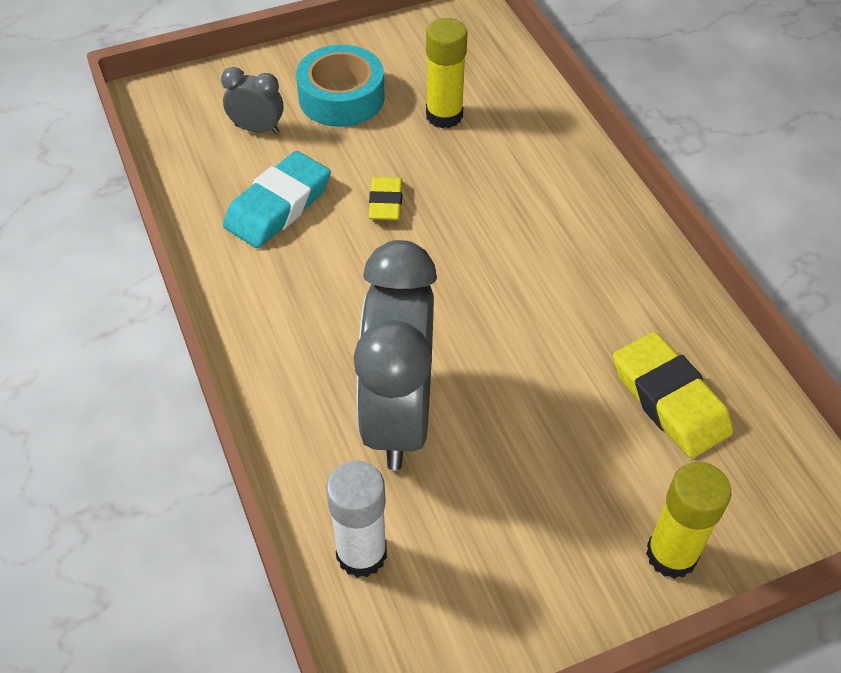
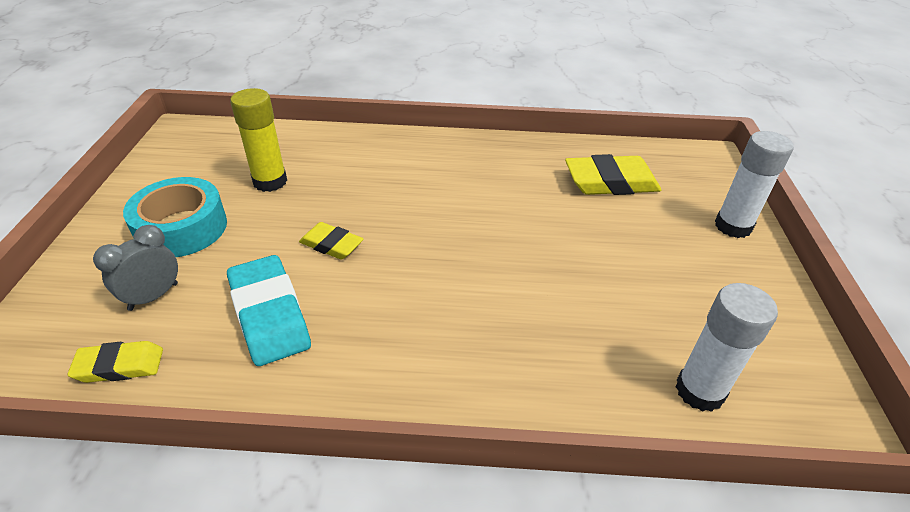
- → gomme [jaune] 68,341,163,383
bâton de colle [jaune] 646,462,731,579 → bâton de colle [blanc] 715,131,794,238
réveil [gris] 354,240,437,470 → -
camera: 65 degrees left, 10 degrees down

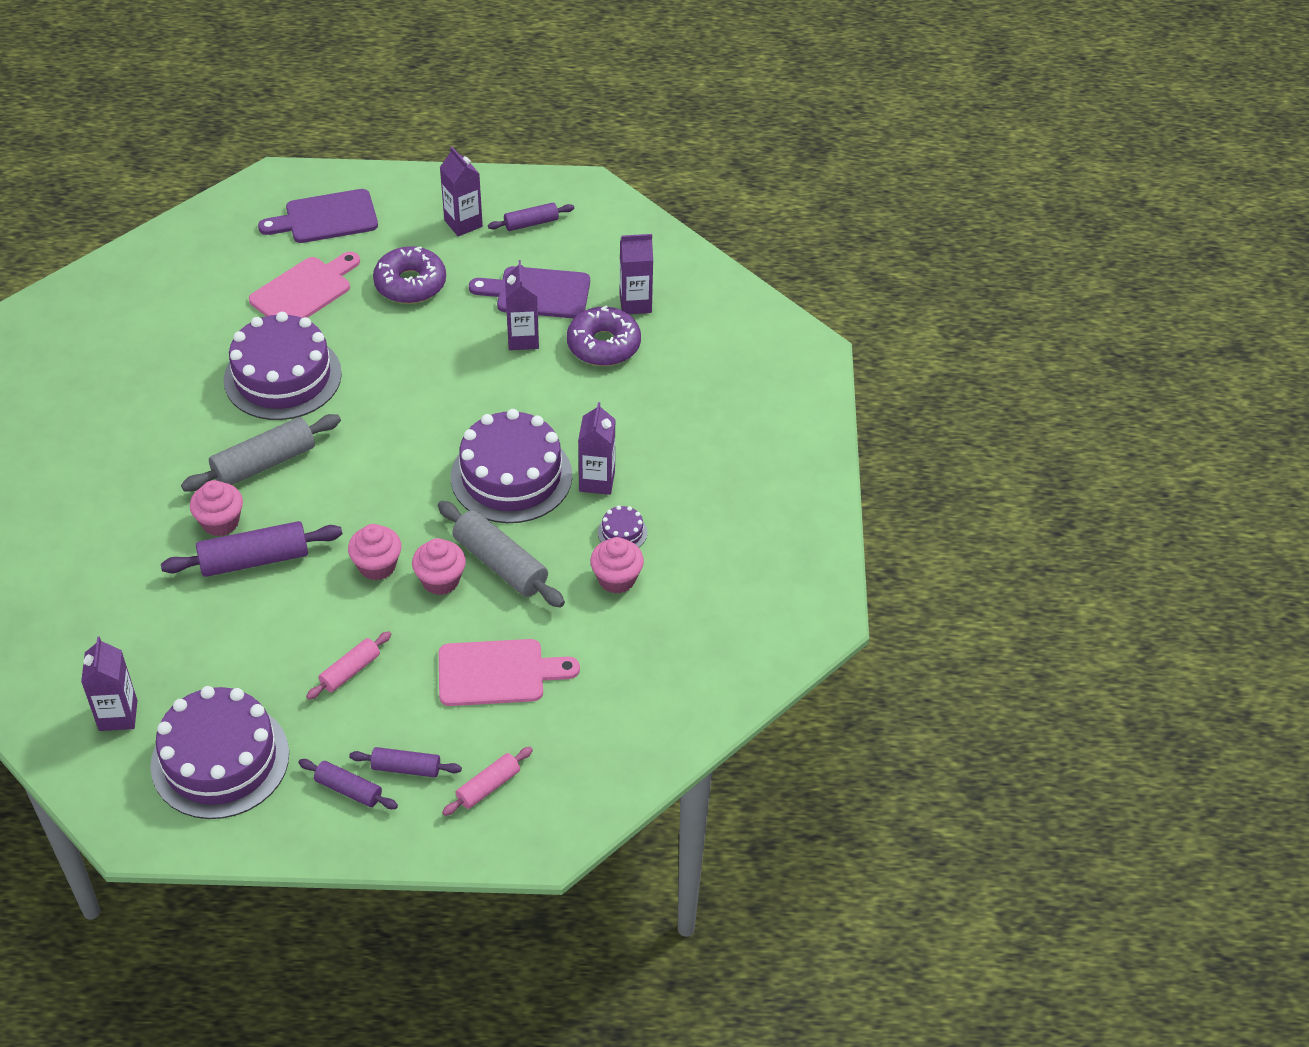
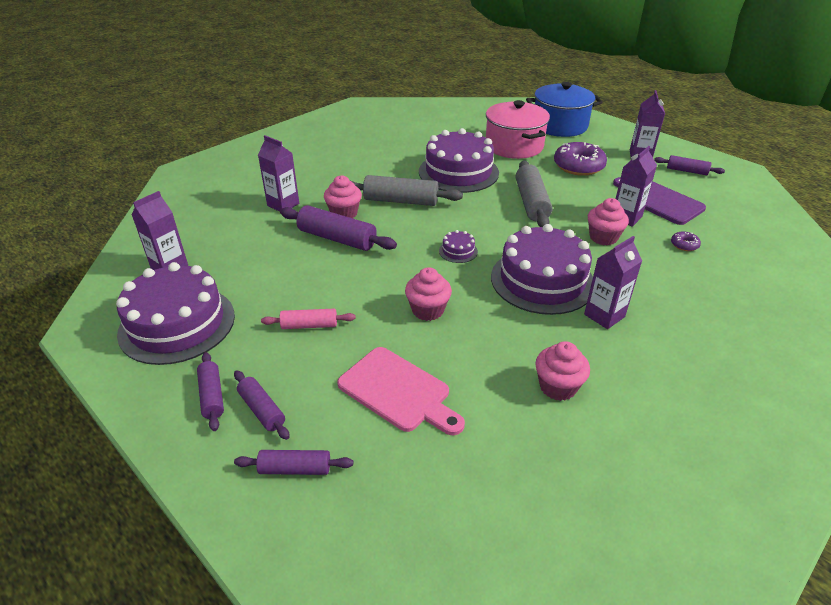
rouleau à pâtisserie [rose] 442,747,533,816 → rouleau à pâtisserie [violet] 234,450,353,475
brique de lait [violet] 620,234,653,314 → brique de lait [violet] 258,135,299,212, move
gâteau [violet] 598,505,647,547 → gâteau [violet] 439,230,478,263, move
planche à découper [rose] 249,252,360,318 → marmite [rose] 486,100,550,159
rouleau à pâtisserie [gris] 438,501,565,607 → rouleau à pâtisserie [gris] 516,161,552,227, move
planche à découper [violet] 258,189,378,243 → marmite [bleu] 526,82,603,137
muffin [rose] 348,524,402,580 → muffin [rose] 588,198,629,246, move
beignet [violet] 567,305,641,366 → beignet [violet] 671,231,701,251, x0.45
camera: 45 degrees right, 10 degrees down

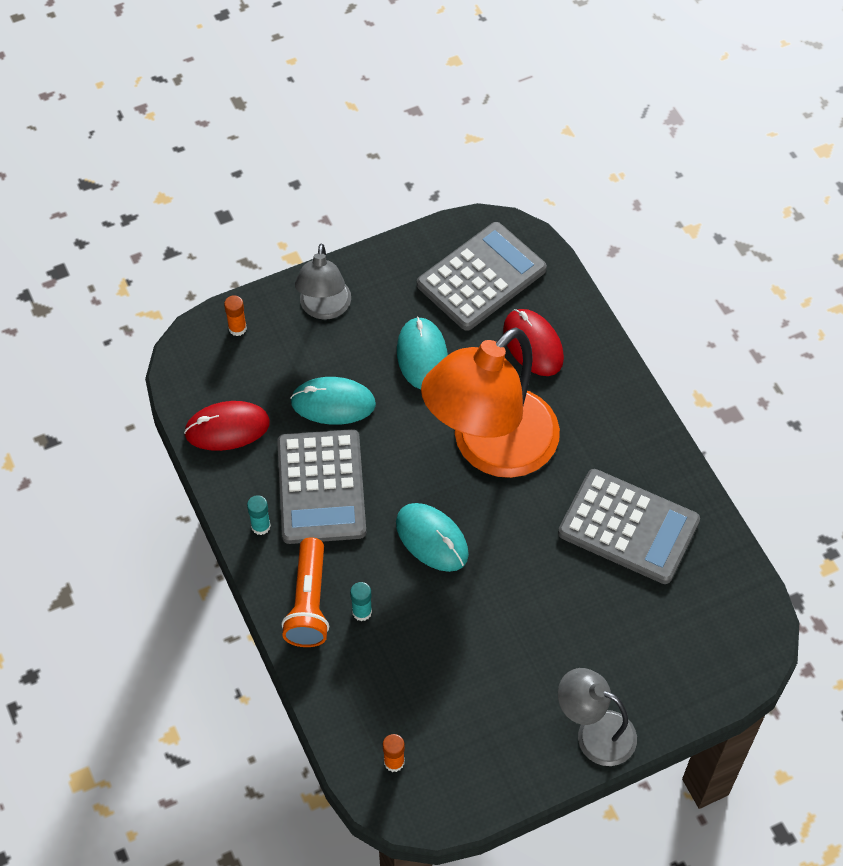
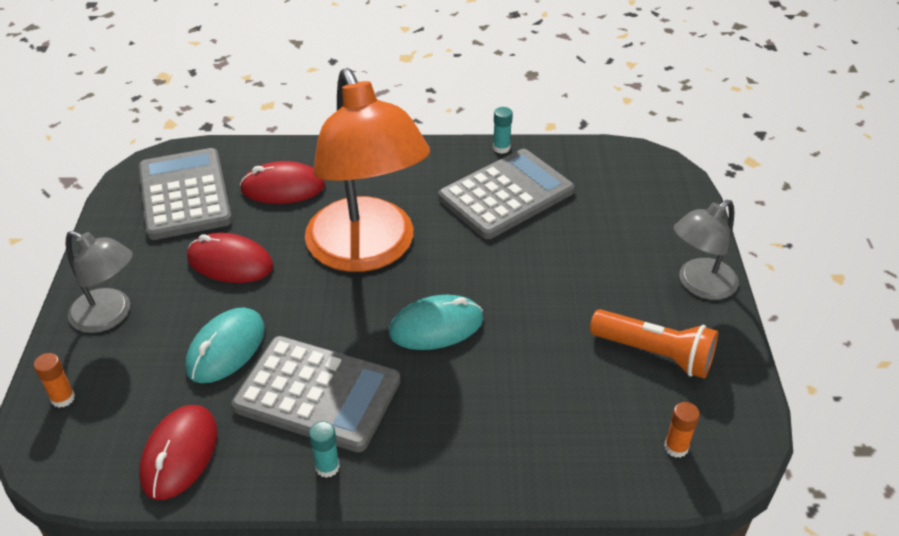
souris [turquoise] 397,317,448,390 → souris [rouge] 187,233,273,283
bâton de colle [turquoise] 350,582,372,621 → bâton de colle [turquoise] 493,107,513,154, move
lampe de poche [orange] 281,537,329,647 → lampe de poche [orange] 590,309,718,378, move
camera: 65 degrees left, 15 degrees down

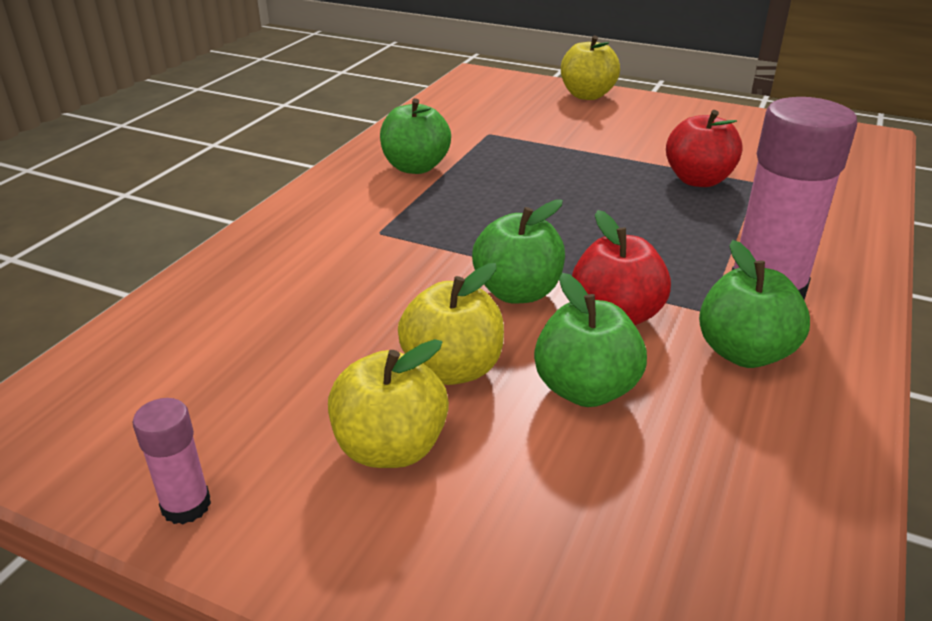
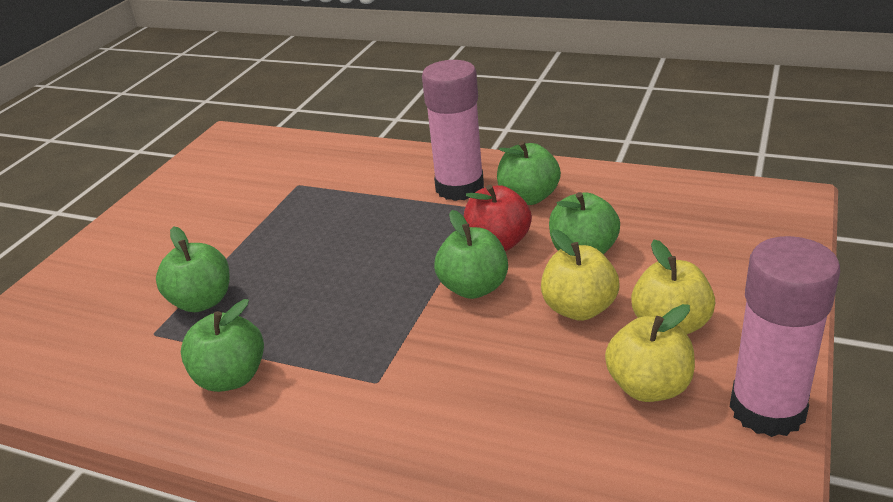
- → pomme [vert] 156,226,229,312
pomme [jaune] 561,35,620,100 → pomme [jaune] 605,304,695,402, move
bâton de colle [rose] 133,398,211,524 → bâton de colle [rose] 730,236,840,437, x2.14
pomme [rouge] 666,110,743,187 → -
camera: 90 degrees left, 0 degrees up

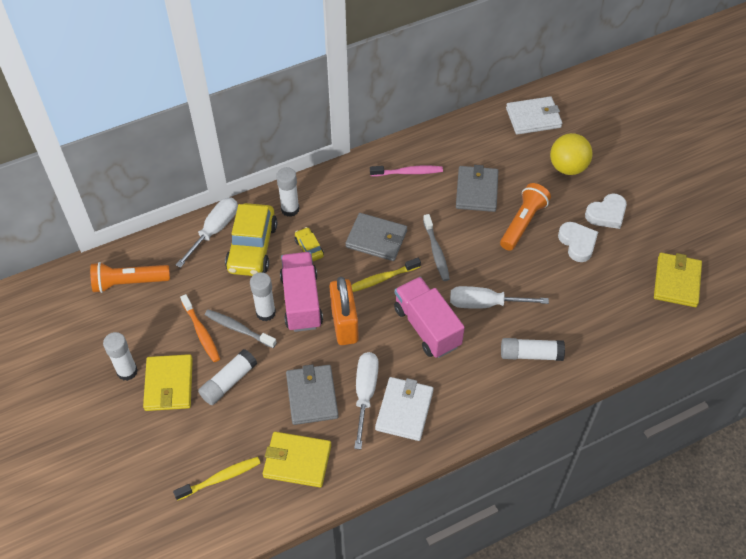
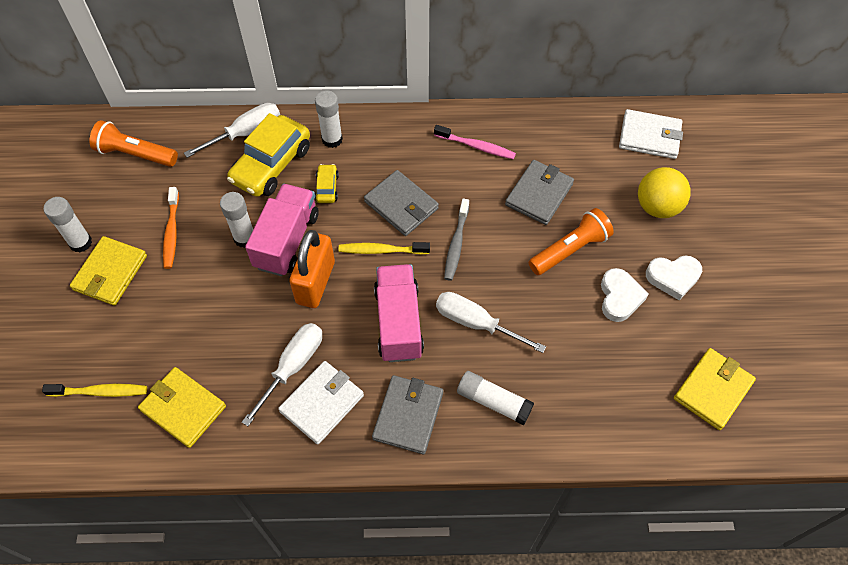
portefeuille [gris] 286,364,339,425 → portefeuille [gris] 372,375,443,454, move
bâton de colle [blanc] 198,349,257,405 → -
brosse à dents [gris] 205,309,277,348 → -
camera: 25 degrees right, 5 degrees up

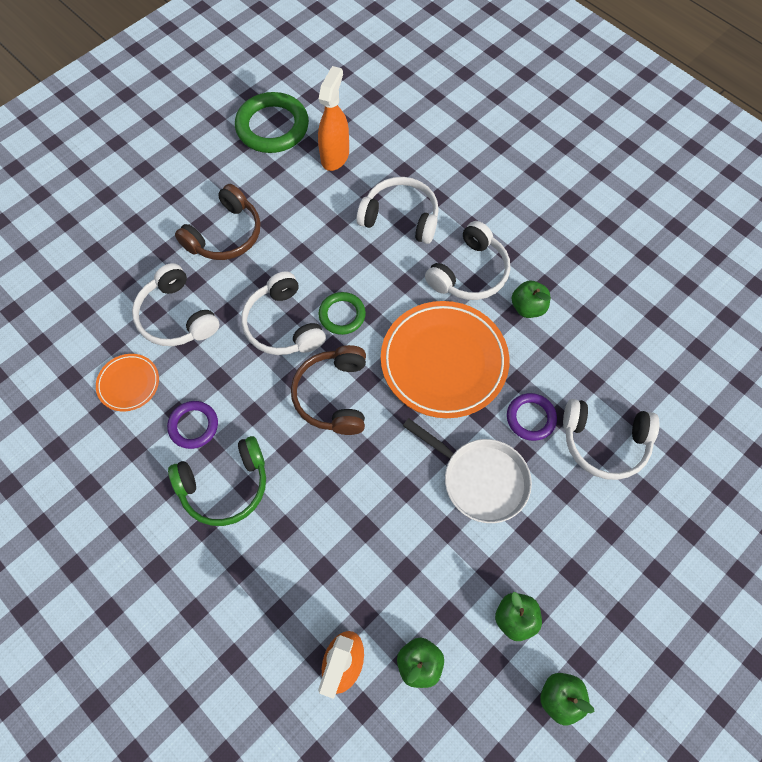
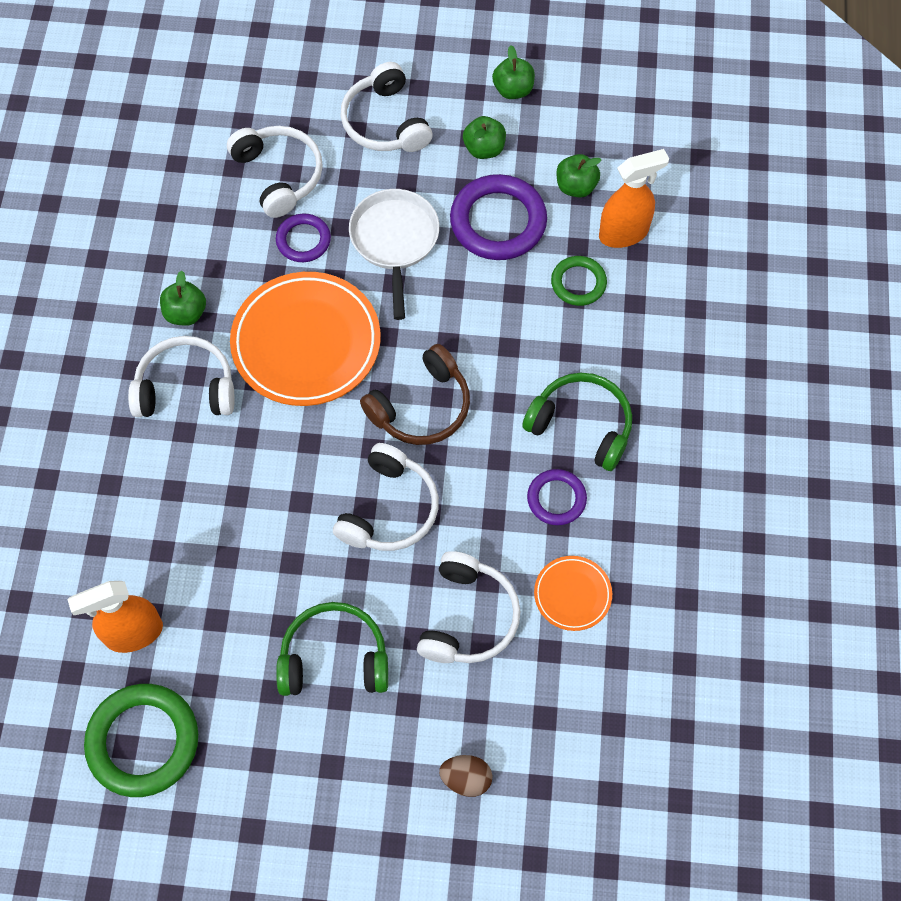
casque audio [marron] 175,184,261,260 → casque audio [vert] 276,602,388,696
casque audio [blanc] 357,177,439,244 → casque audio [blanc] 340,62,433,152, move
- → œuf [marron] 439,755,492,797
- → anneau [violet] 450,174,547,260
anneau [vert] 318,292,366,335 → anneau [vert] 551,256,607,306, move
camera: 130 degrees left, 0 degrees up

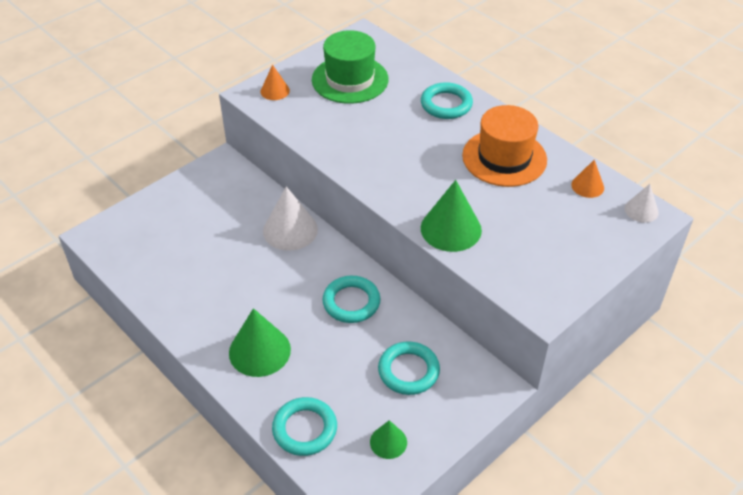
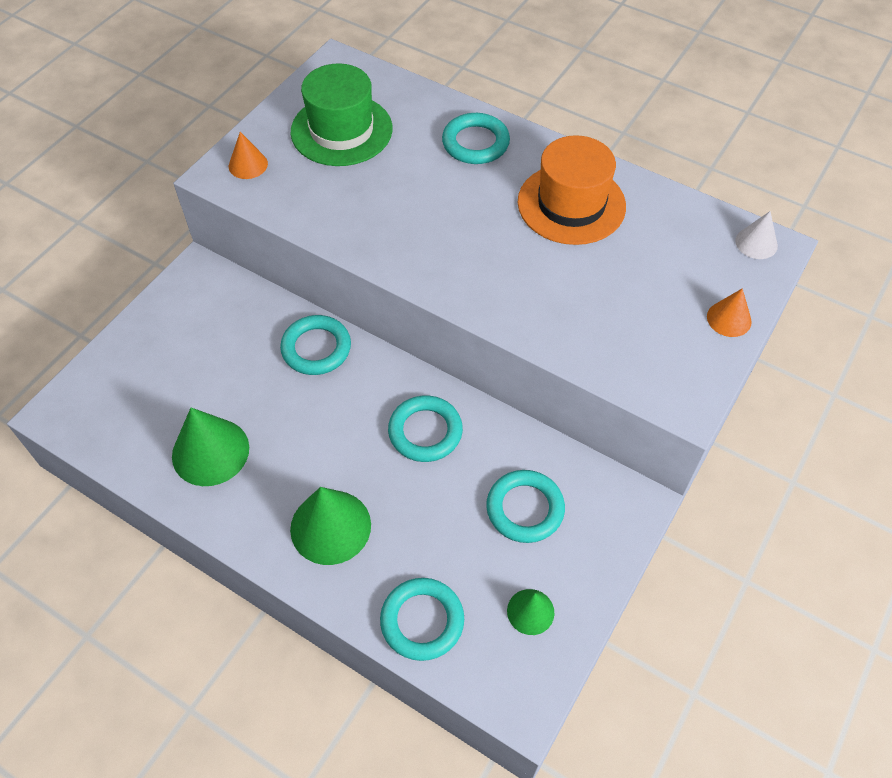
cône [vert] 421,180,482,252 → cône [vert] 172,408,249,486, move
cône [blanc] 263,186,318,251 → anneau [turquoise] 280,315,351,375
cône [orange] 571,160,604,198 → cône [orange] 707,288,752,337, move
camera: 15 degrees left, 10 degrees up

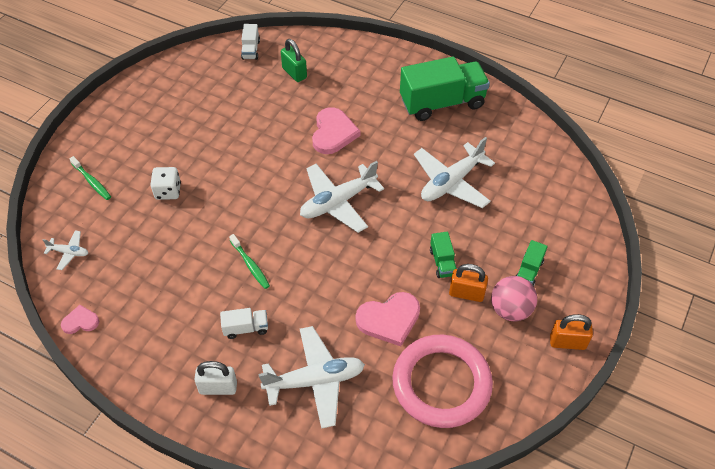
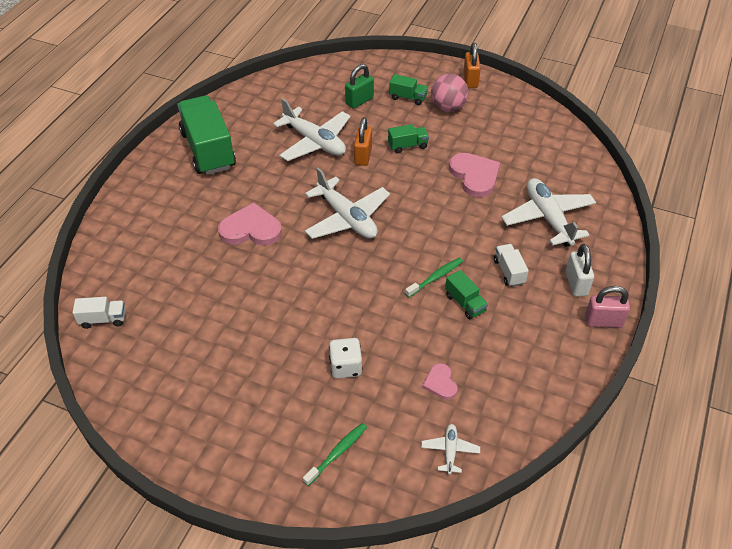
cadenas [vert] 281,39,307,82 → cadenas [vert] 345,64,374,109, move
cadenas [orange] 449,264,488,302 → cadenas [orange] 354,117,372,166, move
cœur [rose] 61,305,99,334 → cœur [rose] 422,363,458,400, move
- → camion [vert] 445,270,488,320
- → cadenas [rose] 585,286,630,328
anneau [rose] 392,335,493,428 → -
camera: 95 degrees left, 5 degrees down

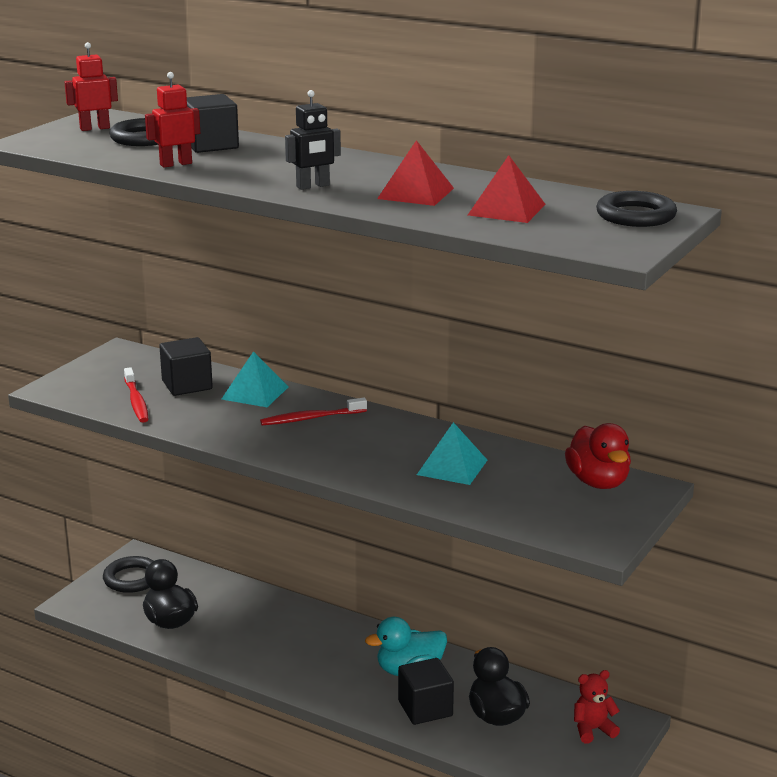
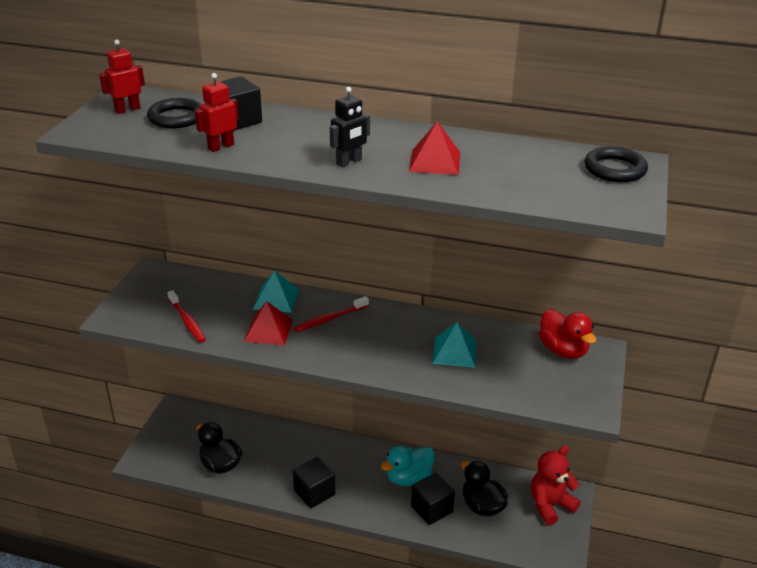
pyramide [rouge] 468,155,546,223 → pyramide [rouge] 244,301,293,346, move
cube [noir] 159,337,213,396 → cube [noir] 293,457,335,508, move
ours en peluche [rouge] 574,670,620,743 → ours en peluche [rouge] 531,446,581,525, x1.53
anneau [noir] 103,556,154,593 → -
camera: 15 degrees left, 10 degrees up

